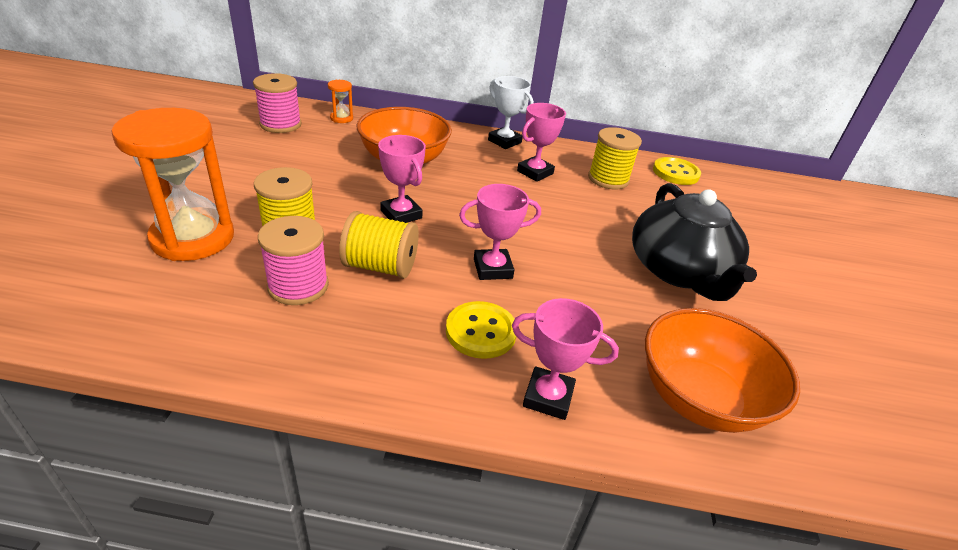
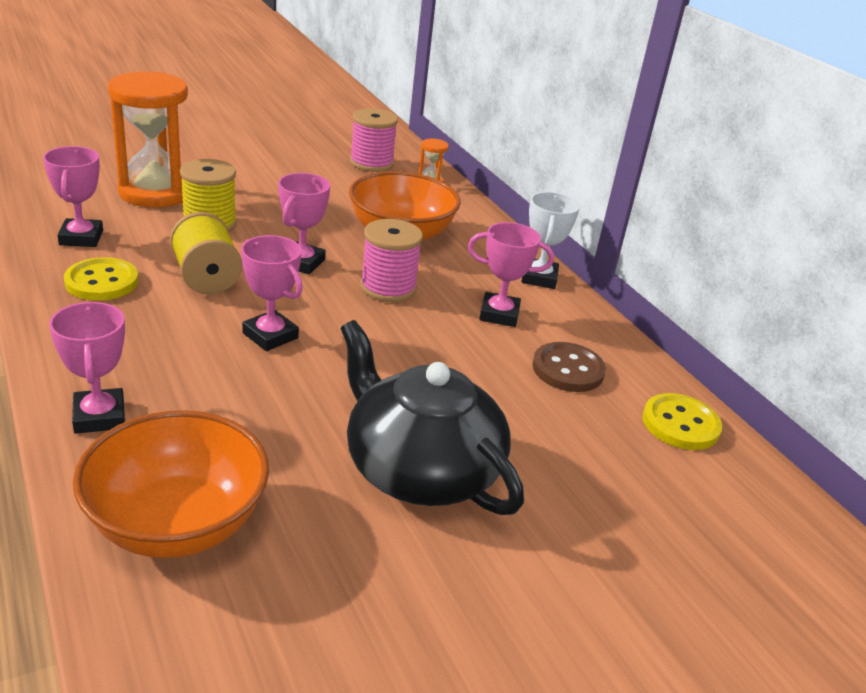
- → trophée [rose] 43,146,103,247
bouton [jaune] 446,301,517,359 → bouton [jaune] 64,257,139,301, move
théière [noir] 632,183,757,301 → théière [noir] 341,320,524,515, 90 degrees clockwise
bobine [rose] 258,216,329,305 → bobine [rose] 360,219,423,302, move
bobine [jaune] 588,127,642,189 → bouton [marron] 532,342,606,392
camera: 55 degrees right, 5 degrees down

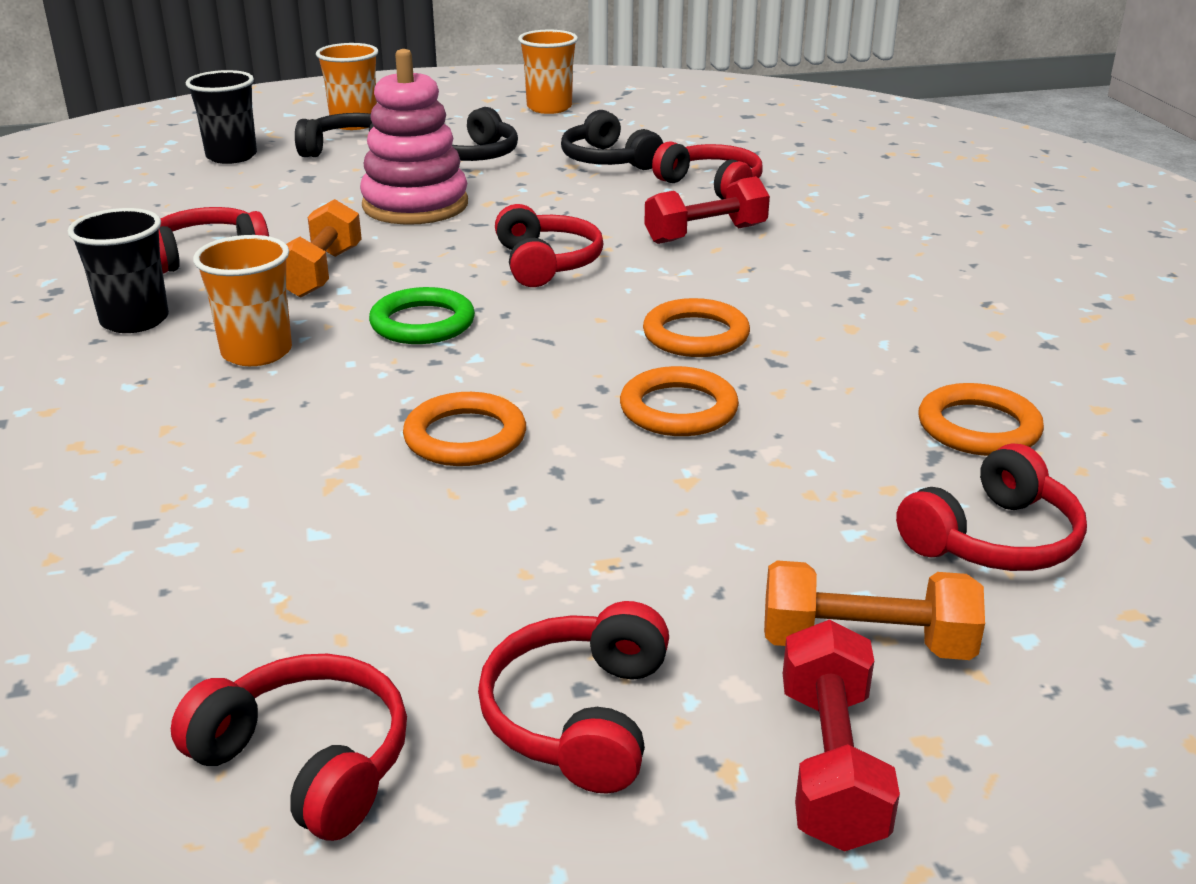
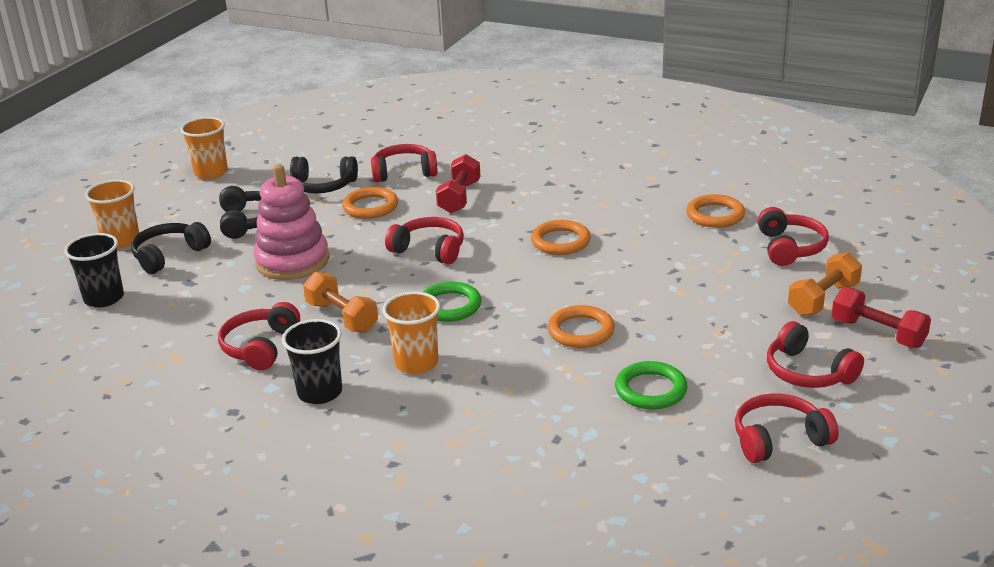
anneau [orange] 620,366,739,436 → anneau [orange] 342,187,398,219, move
- → anneau [vert] 615,361,687,409
camera: 50 degrees left, 0 degrees up

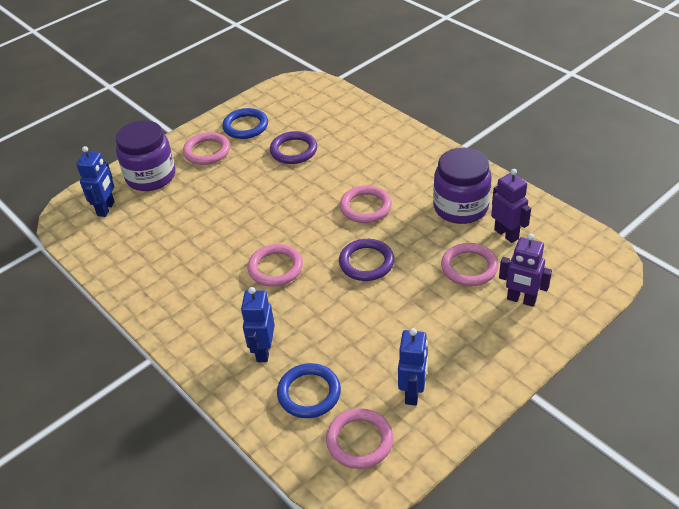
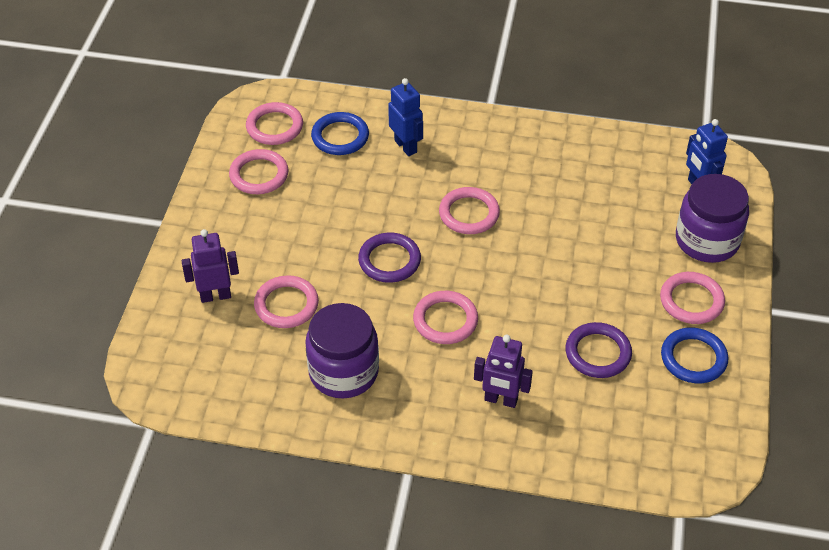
robot [bleu] 398,328,428,406 → anneau [rose] 229,149,289,194
robot [violet] 491,169,531,243 → robot [violet] 474,335,533,408, move
camera: 140 degrees right, 5 degrees up

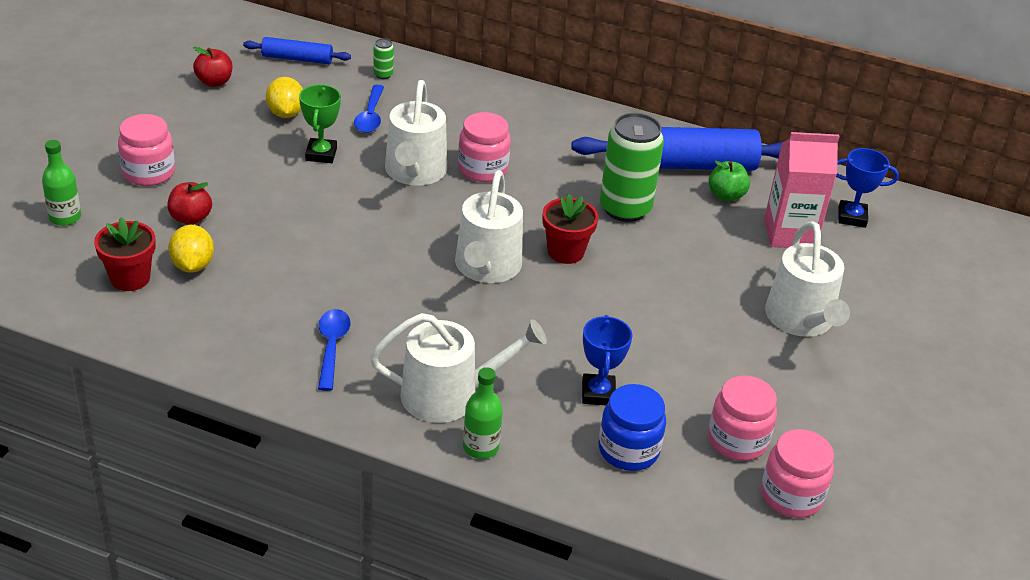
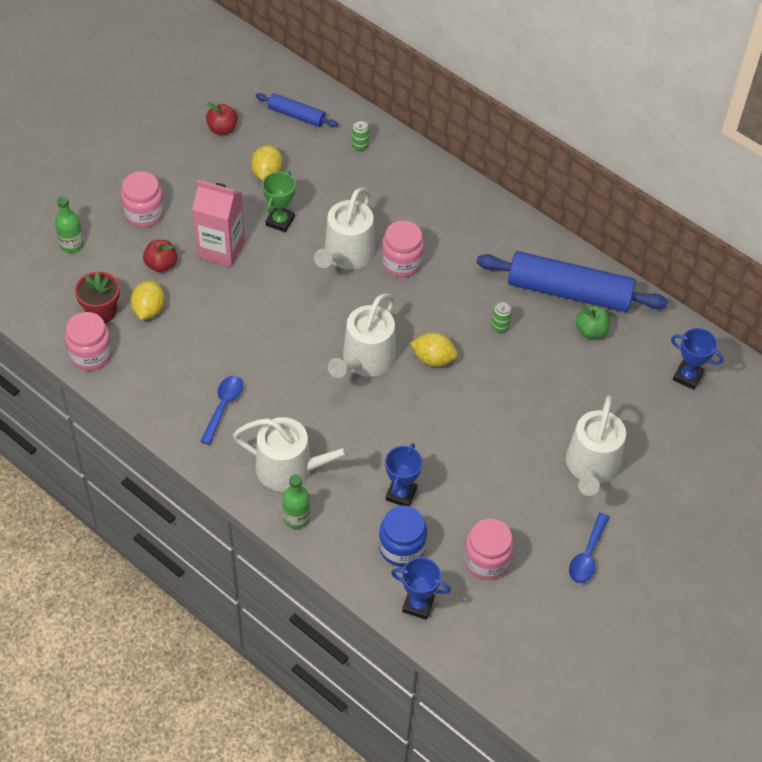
bocal [rose] 761,429,834,518 → bocal [rose] 65,312,112,371, move
brique de lait [rose] 764,132,840,248 → brique de lait [rose] 192,180,245,267, move
- → trophée [bleu] 391,558,451,620
pot de fleurs [rouge] 543,194,598,264 → citron [jaune] 410,332,458,367
canette [vert] 600,113,664,222 → canette [vert] 491,301,512,333, x0.41
cuillère [bleu] 354,85,384,133 → cuillère [bleu] 569,513,609,583, move
camera: 20 degrees right, 15 degrees up

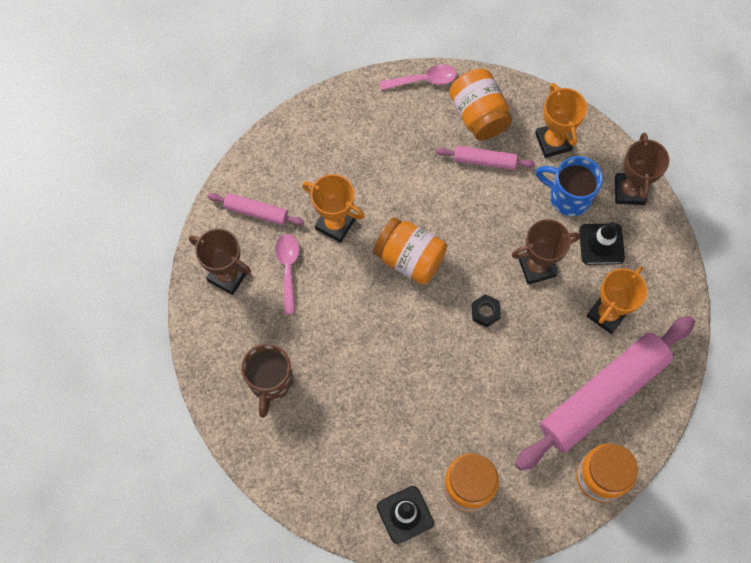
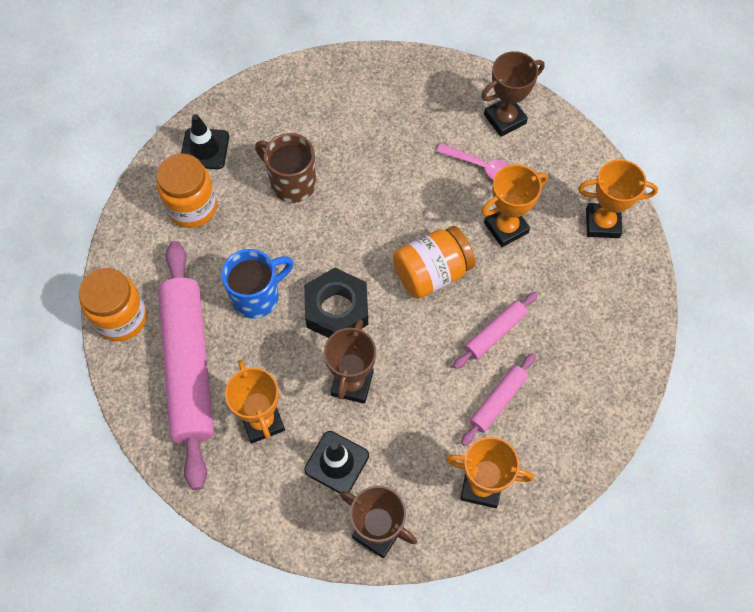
tasse [bleu] 536,156,603,216 → tasse [bleu] 221,249,293,319, move
tasse [marron] 241,343,293,418 → tasse [marron] 255,133,316,203, move
écrou [noir] 471,294,501,327 → écrou [noir] 304,268,368,338, x2.04
rouleau à pâtisserie [rose] 207,193,304,226 → rouleau à pâtisserie [rose] 453,292,538,369, move
- → trophée [orange] 578,159,658,238
cuillère [rose] 379,64,457,90 → -
bocal [orange] 449,69,512,140 → -
camera: 120 degrees right, 5 degrees down

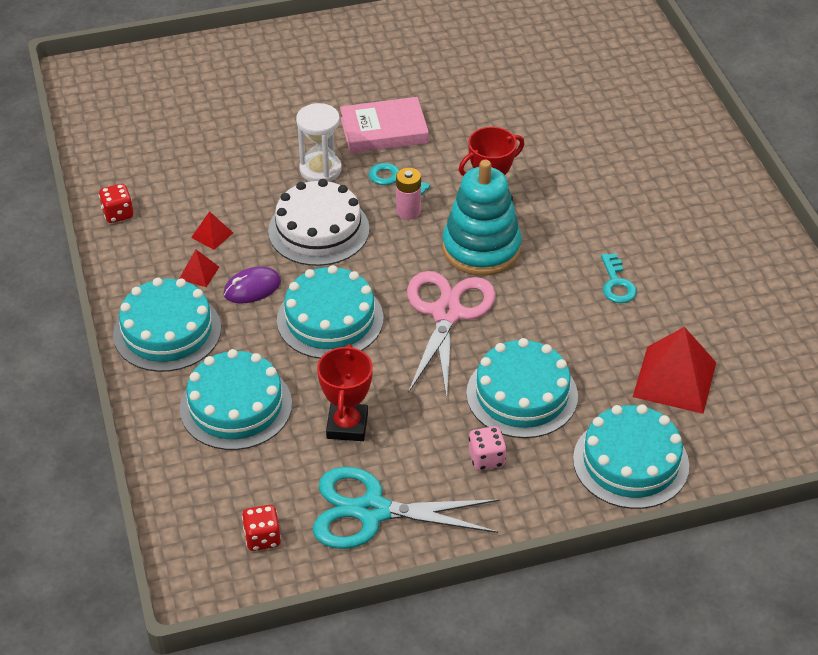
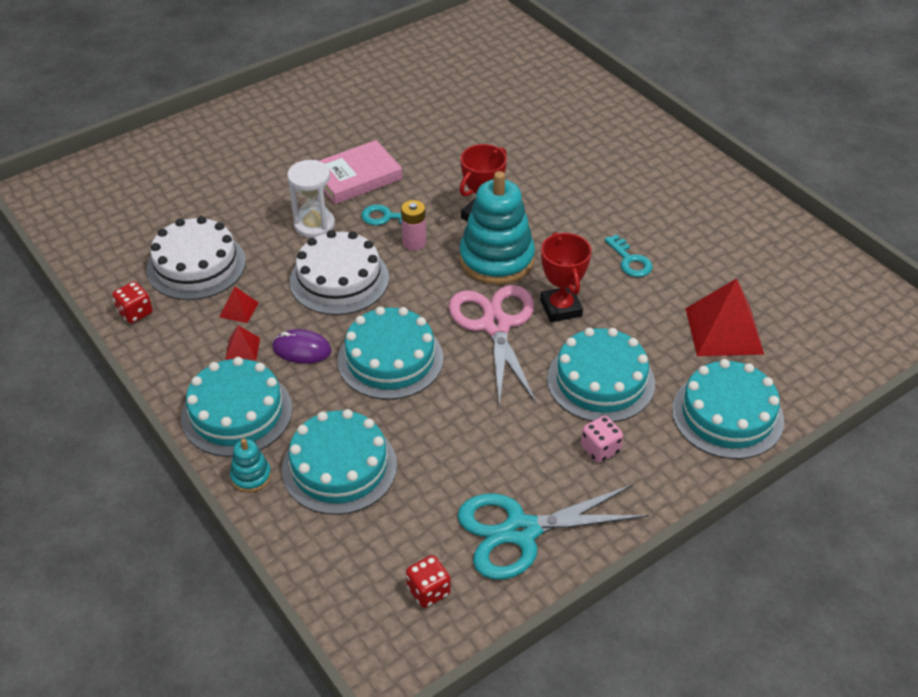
- → gâteau [blanc] 147,216,246,300
- → jouet à empiler [turquoise] 230,438,271,492
souris [violet] 223,267,281,303 → souris [violet] 272,329,331,364, 60 degrees clockwise
trophée [rouge] 317,344,373,441 → trophée [rouge] 540,232,591,322, move
camera: 20 degrees left, 0 degrees up

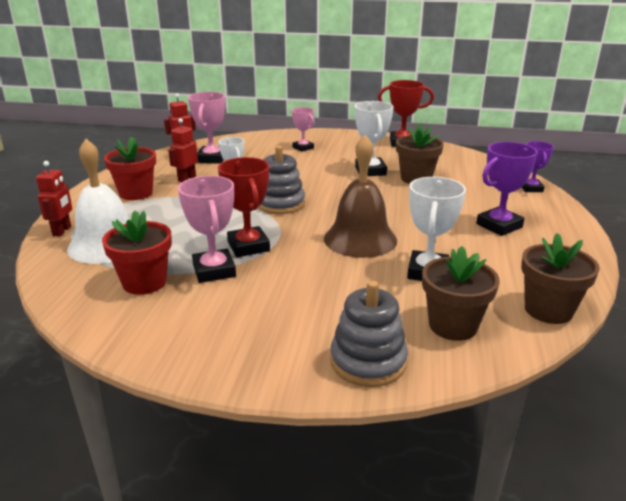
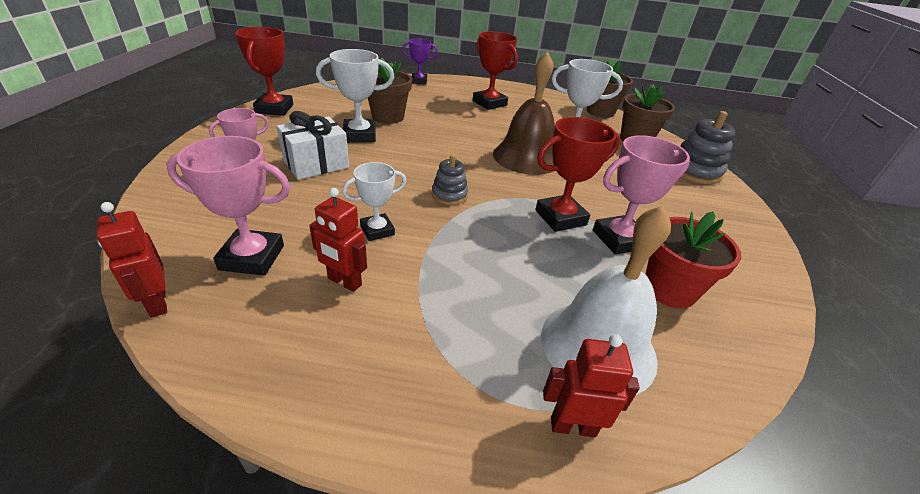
- → cadeau [blanc] 277,111,349,180
jouet à empiler [gris] 258,146,305,214 → jouet à empiler [gris] 432,155,468,205, x0.60
trophée [violet] 476,142,538,236 → trophée [rouge] 473,31,518,110
pot de fleurs [rouge] 104,136,156,200 → -
camera: 95 degrees left, 10 degrees up

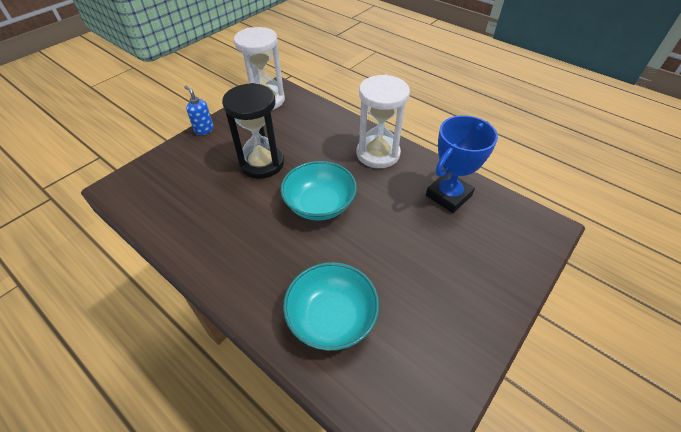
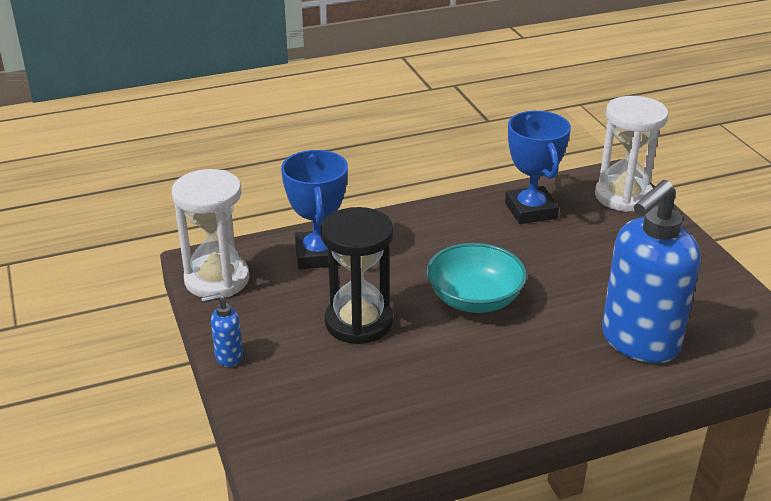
- → trophée [bleu] 281,150,348,269
sablier [blanc] 357,75,410,168 → sablier [blanc] 595,96,668,212, move
bol [turquoise] 283,262,379,351 → distributeur de savon [bleu] 602,180,701,363
camera: 60 degrees left, 15 degrees down

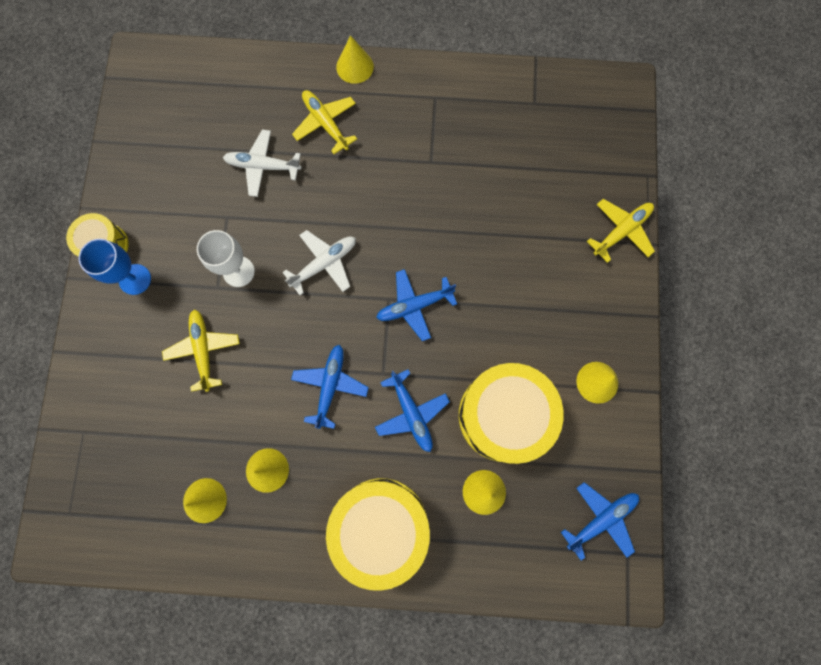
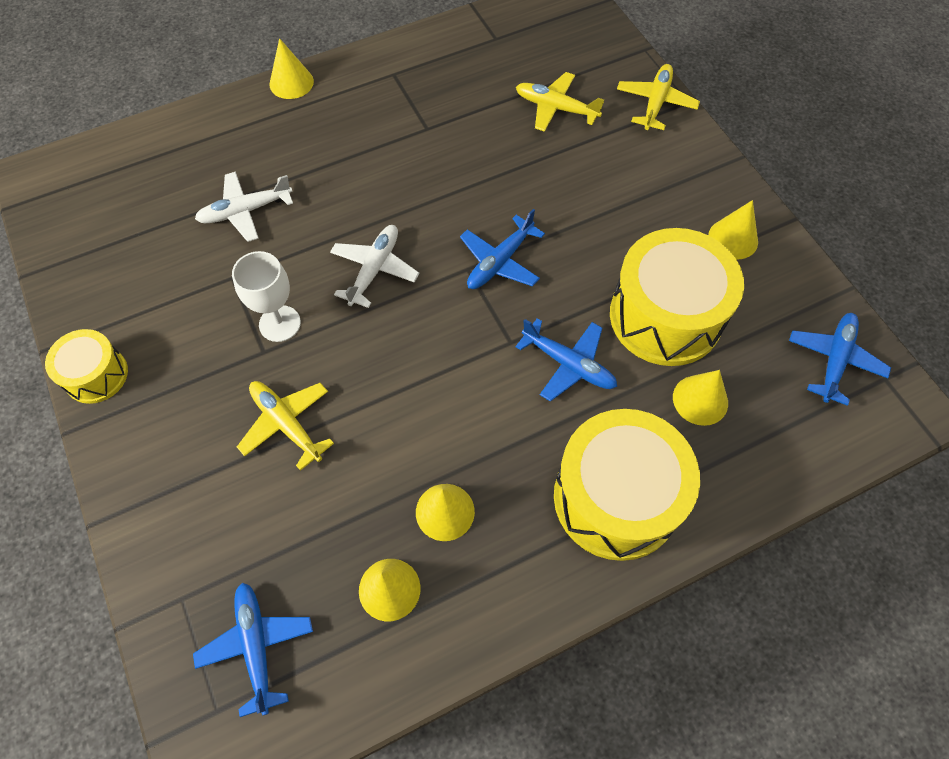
avion [bleu] 291,345,369,429 → avion [bleu] 193,583,313,717, move
avion [jaune] 292,90,357,154 → avion [jaune] 516,72,604,132, move
verre à pied [bleu] 79,239,151,295 → -
camera: 30 degrees left, 15 degrees down

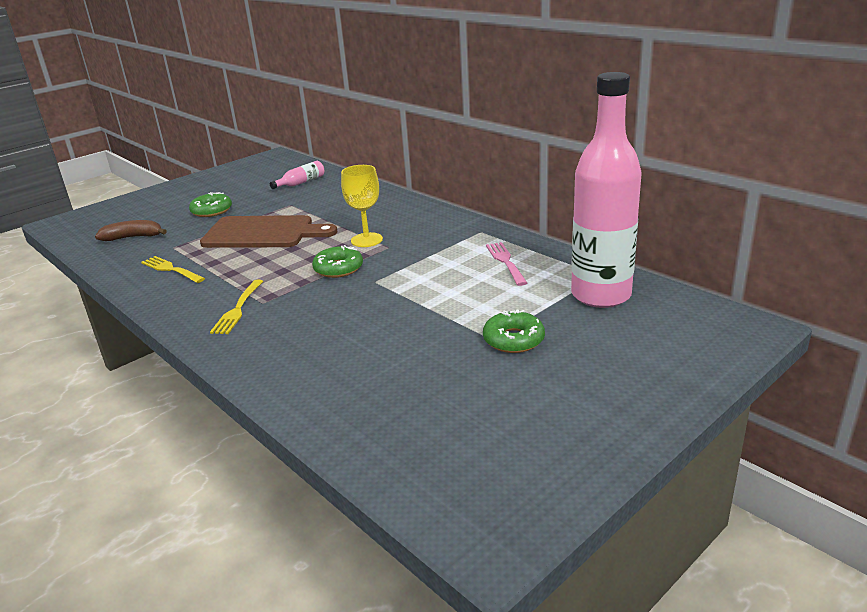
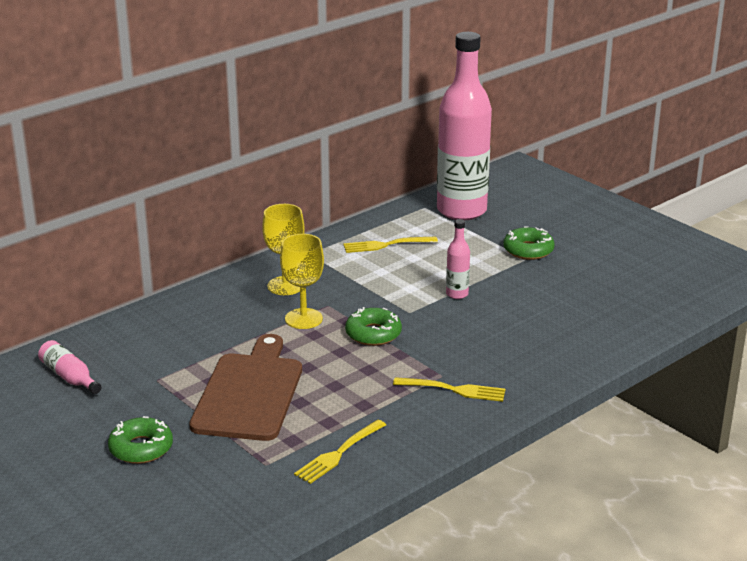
- → verre à pied [jaune] 262,204,305,295
fourchette [rose] 486,242,527,286 → fourchette [jaune] 344,237,438,253
- → bouteille [rose] 446,219,470,299
banane [marron] 95,220,167,241 → -
camera: 90 degrees left, 0 degrees up

